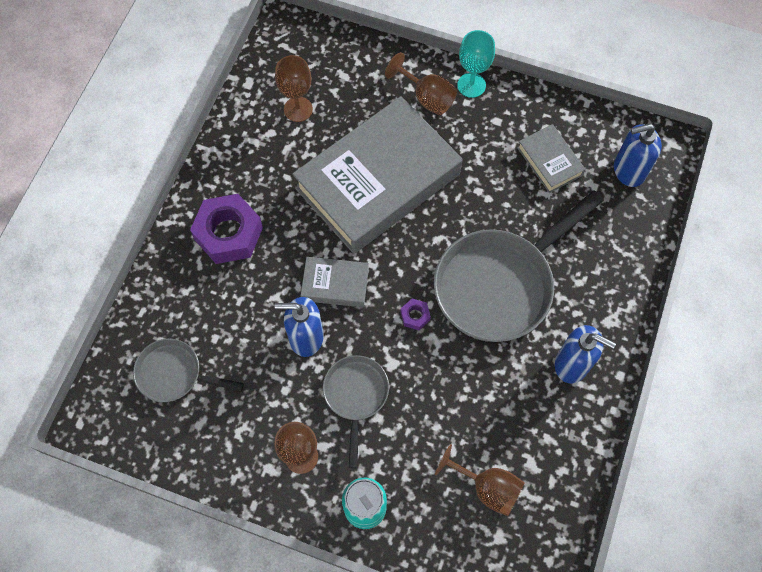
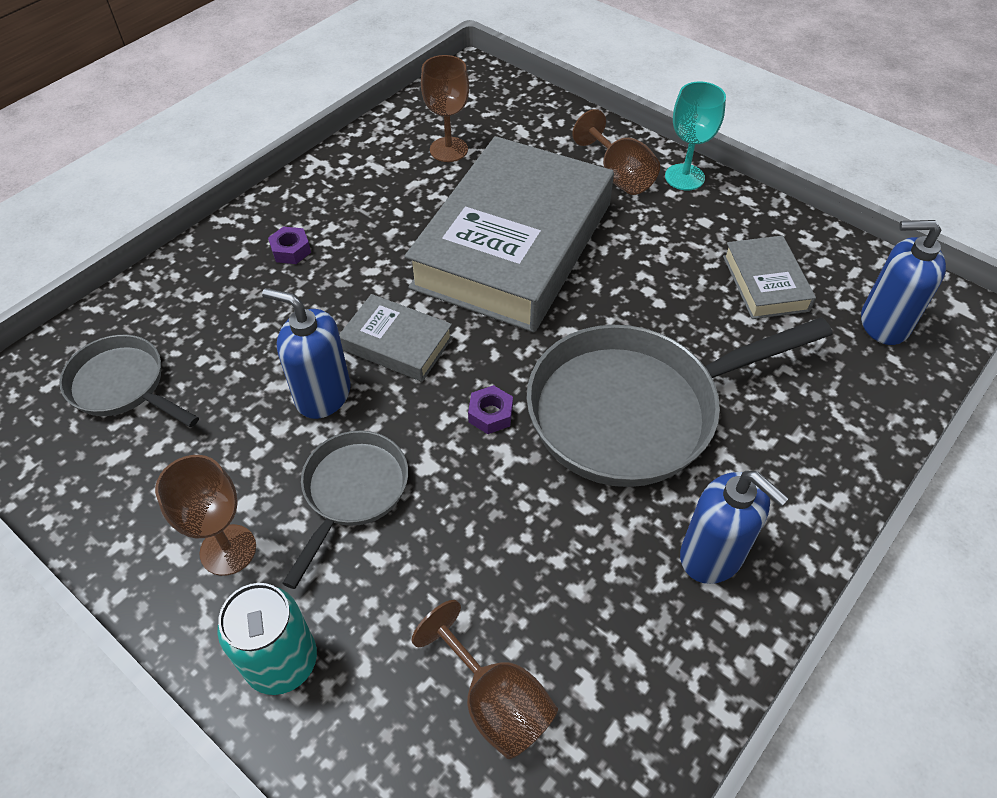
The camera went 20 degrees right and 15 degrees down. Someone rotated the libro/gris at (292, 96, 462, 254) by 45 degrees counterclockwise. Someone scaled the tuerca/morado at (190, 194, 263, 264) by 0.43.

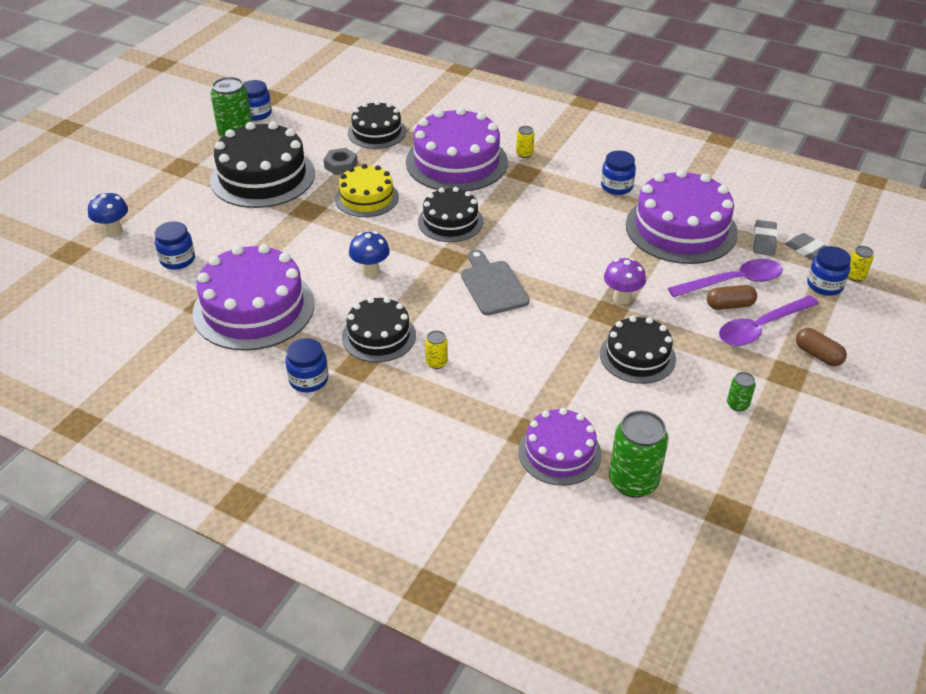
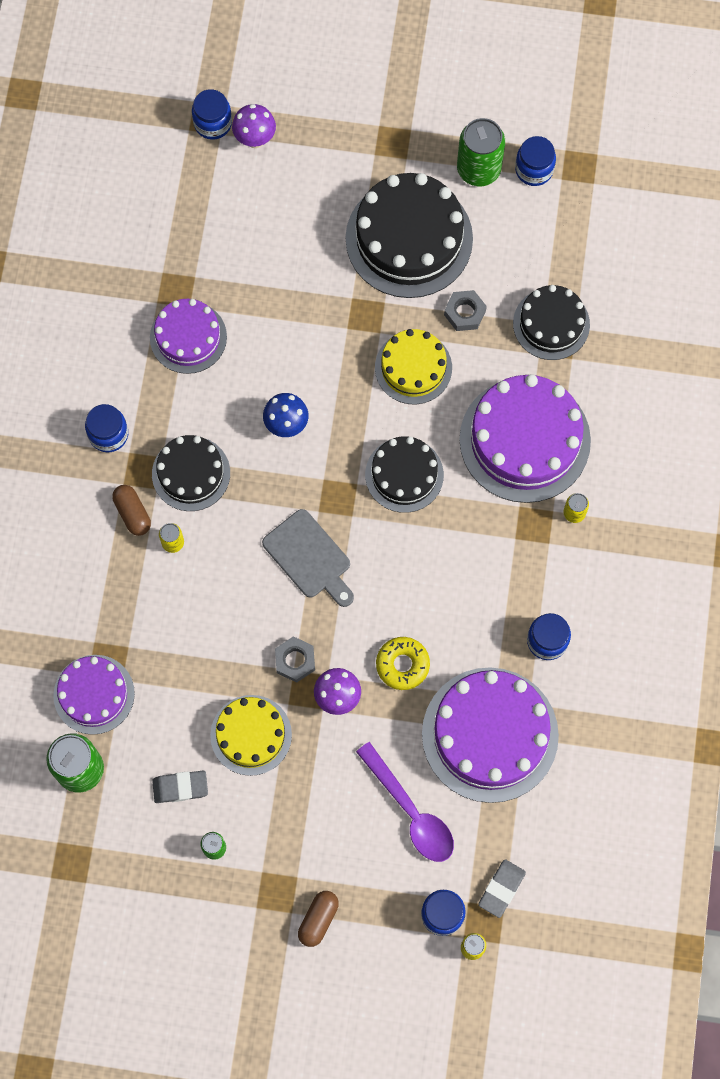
The camera went 70 degrees right and 30 degrees up. Someone took away the cuchara/morado at (719, 295, 819, 346). Someone put down the tuerca/gris at (275, 636, 315, 683). Someone put down the rosquilla/amarillo at (376, 637, 430, 690). Someone carried the tarro/azul from (155, 221, 195, 270) to (192, 89, 232, 140). Someone carried the cápsula/marrón from (707, 285, 757, 310) to (112, 485, 151, 536). Someone carried the goma de borrar/gris from (753, 220, 778, 256) to (152, 771, 208, 803). Someone repainted the seta/azul at (88, 191, 128, 237), which became the seta/morado at (232, 104, 276, 148). Someone repainted the tarta/negro at (600, 316, 676, 384), which became the tarta/amarillo at (210, 695, 292, 776). Someone rotated the tabla de cortar/gris at (461, 250, 530, 315) by 90 degrees clockwise. Someone scaled the tarta/morado at (192, 244, 315, 351) by 0.60.

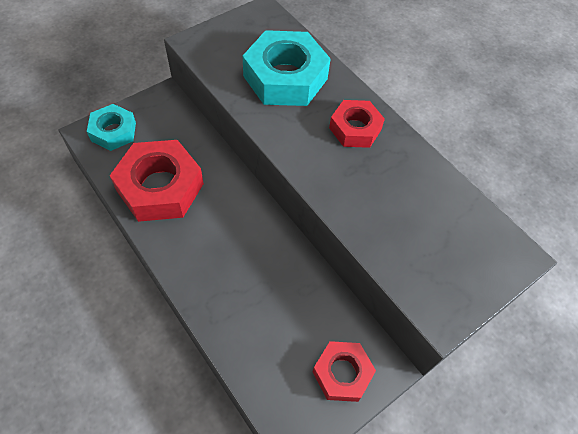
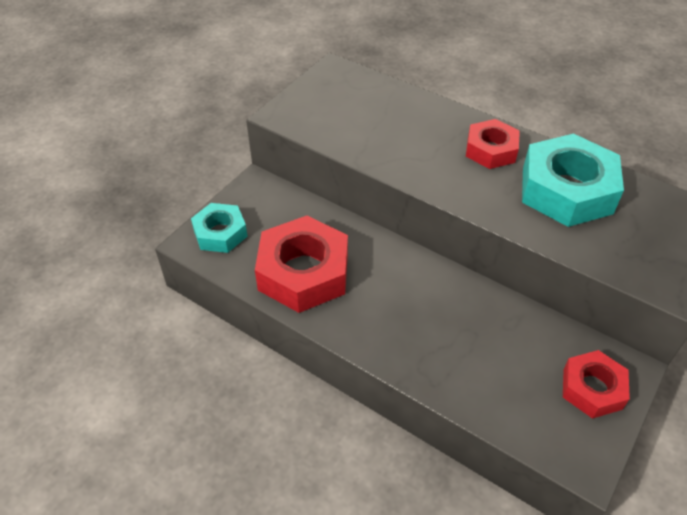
The camera went 15 degrees left and 10 degrees down. Someone carried the tuerca/turquesa from (243, 30, 331, 106) to (522, 134, 624, 227).

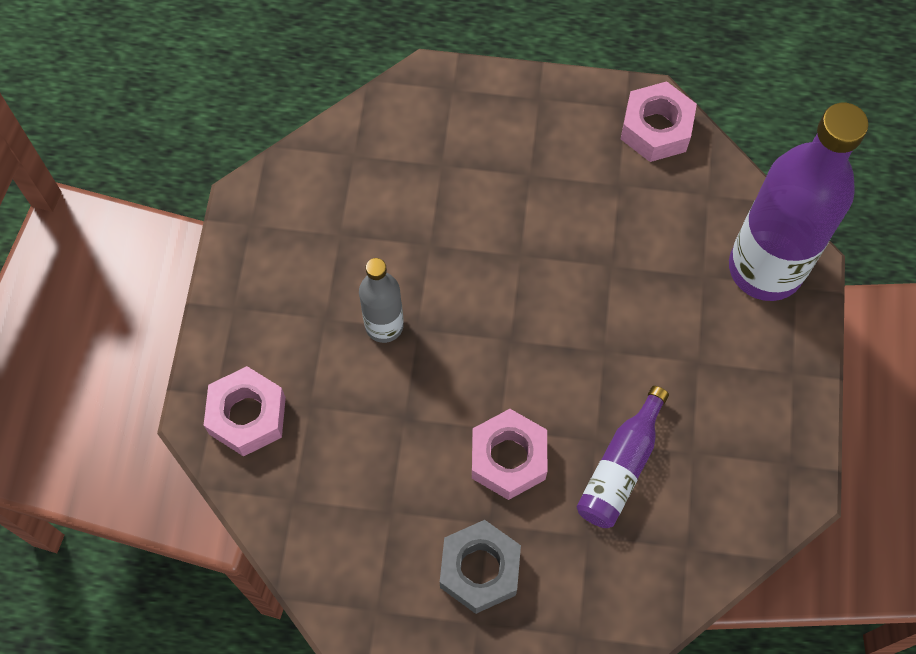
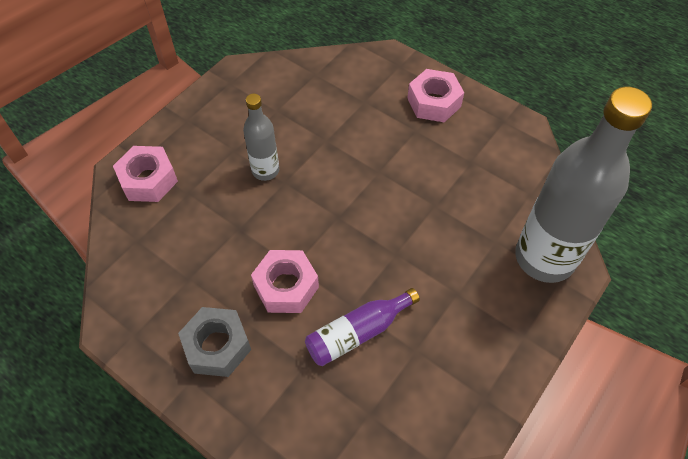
The camera went 30 degrees right and 10 degrees down. Someone carried the tuerca/rosa from (621, 81, 697, 162) to (407, 69, 464, 122). Someone repainted the botella/morado at (729, 103, 869, 301), which became the botella/gris at (515, 87, 652, 283).

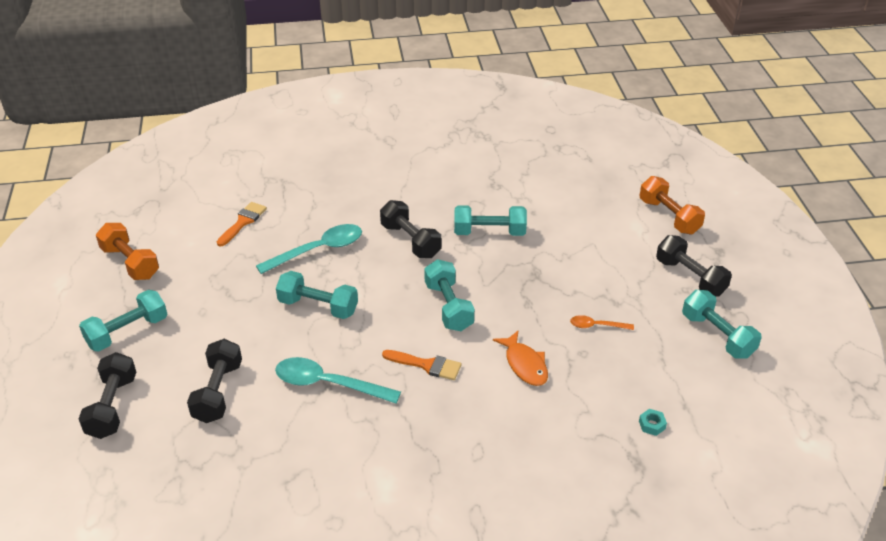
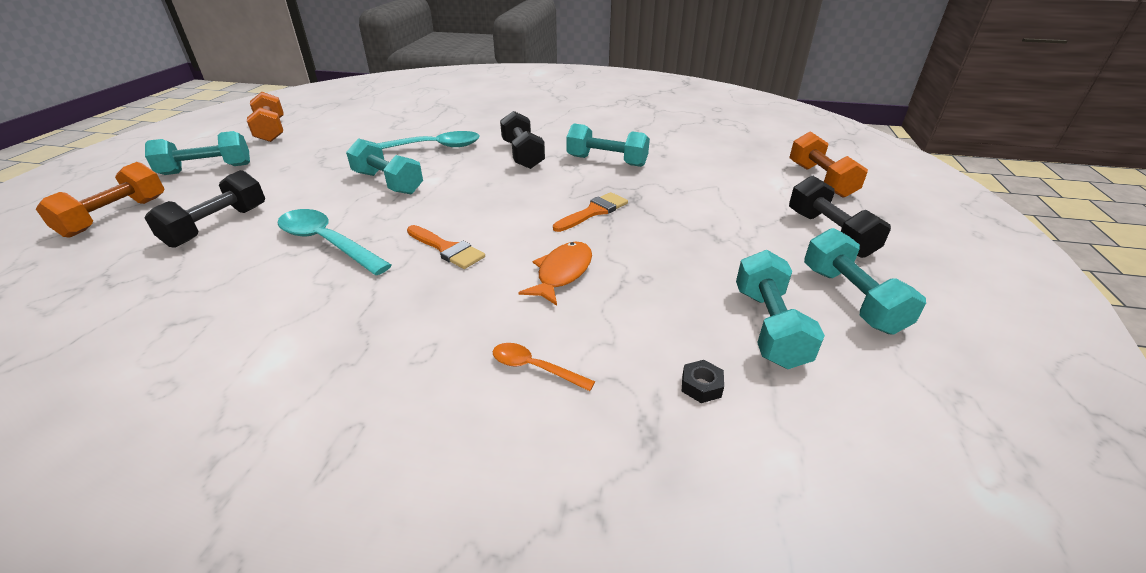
The camera went 20 degrees right and 5 degrees down. Someone carried the pincel/naranja from (217, 202, 267, 246) to (553, 192, 628, 232). Someone carried the mancuerna/turquesa from (424, 259, 475, 331) to (736, 250, 825, 369). Someone carried the cuchara/naranja from (570, 315, 634, 330) to (493, 343, 595, 391). Someone repainted the mancuerna/negro at (79, 352, 136, 439), which became the mancuerna/naranja at (36, 162, 164, 238). Someone repainted the tuerca/turquesa at (639, 409, 667, 436), which became the tuerca/negro at (682, 360, 724, 403). Someone rotated the pez/naranja at (493, 330, 548, 386) by 150 degrees counterclockwise.

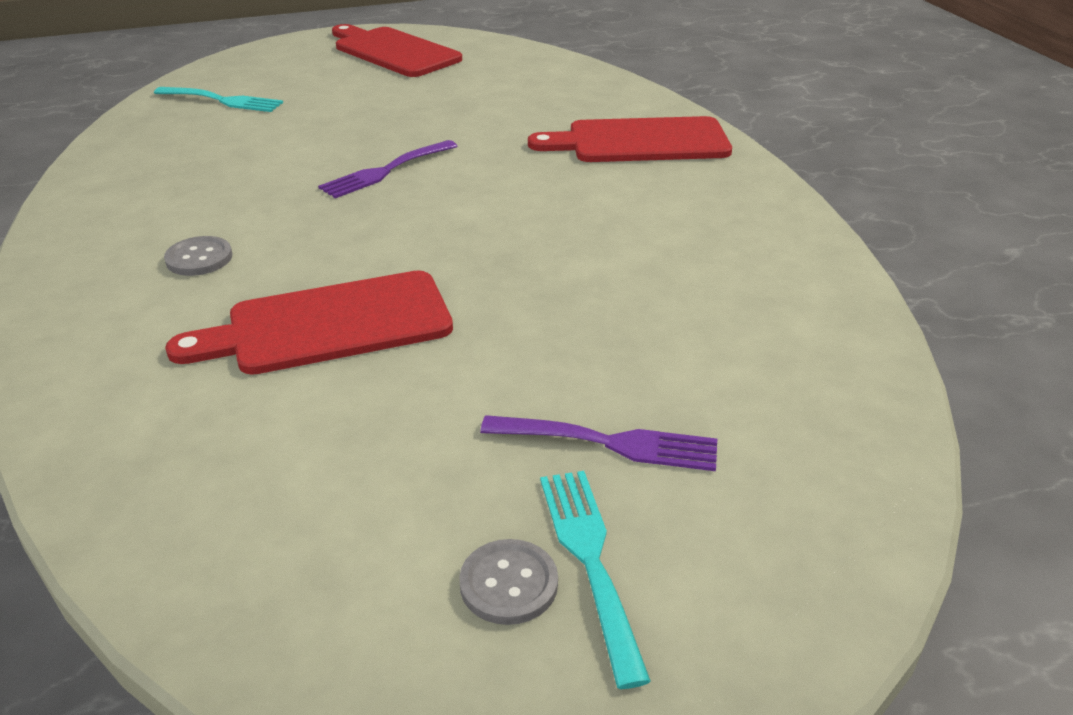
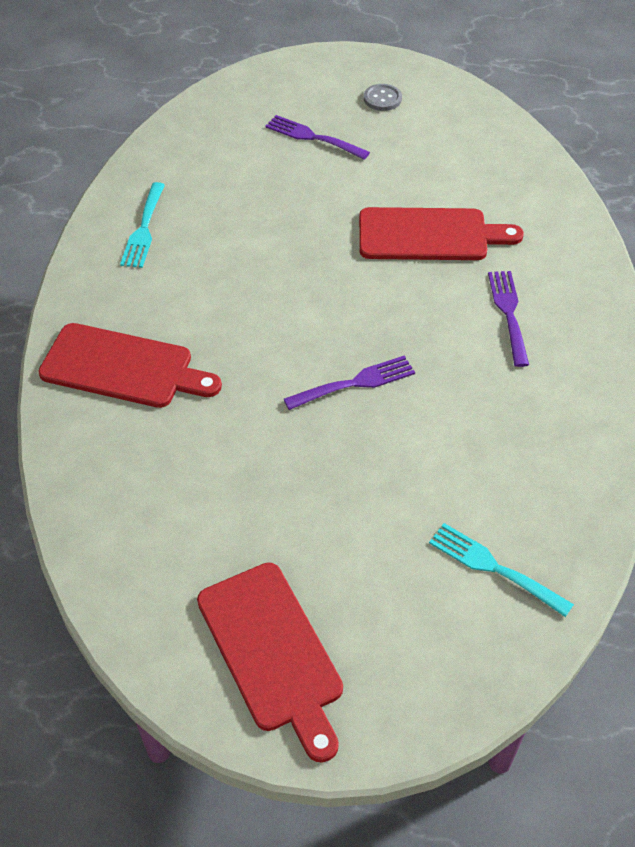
The camera went 160 degrees left and 15 degrees up. Someone carried the tenedor/turquesa from (540, 471, 651, 689) to (120, 182, 165, 268). Someone swapped the botón/gris at (164, 236, 232, 276) for the tenedor/morado at (488, 271, 529, 367).

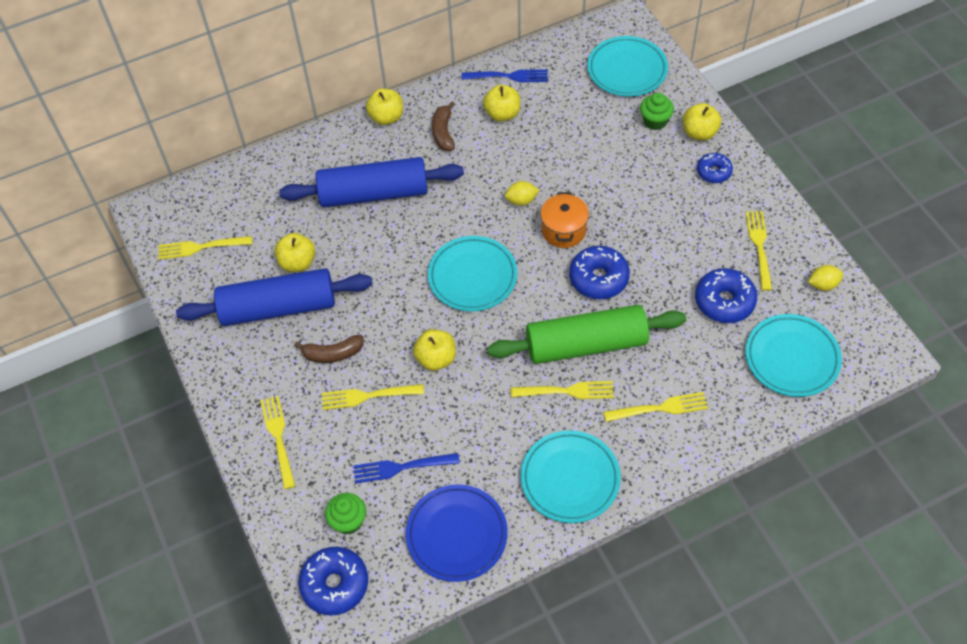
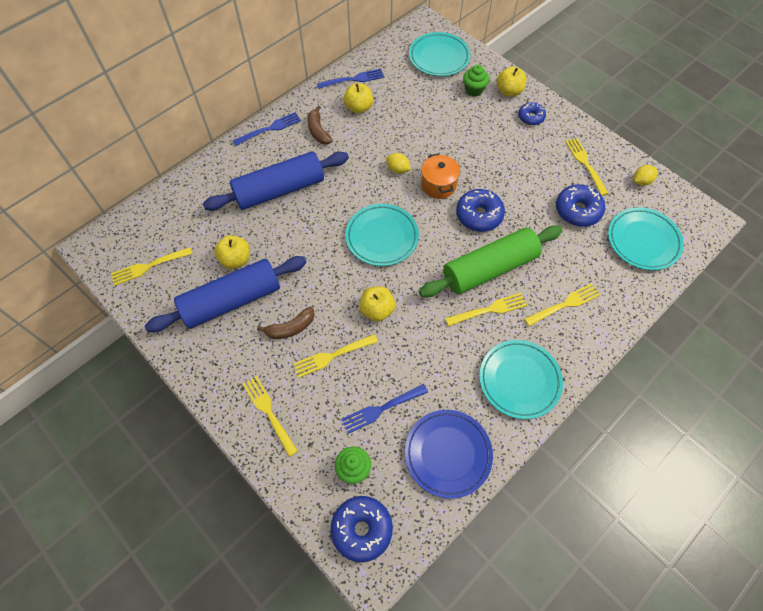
The camera went 20 degrees left and 5 degrees up. Someone swapped the manzana/amarillo at (366, 88, 403, 125) for the tenedor/azul at (233, 112, 301, 146). Someone rotated the limón/amarillo at (505, 181, 539, 206) by 60 degrees clockwise.

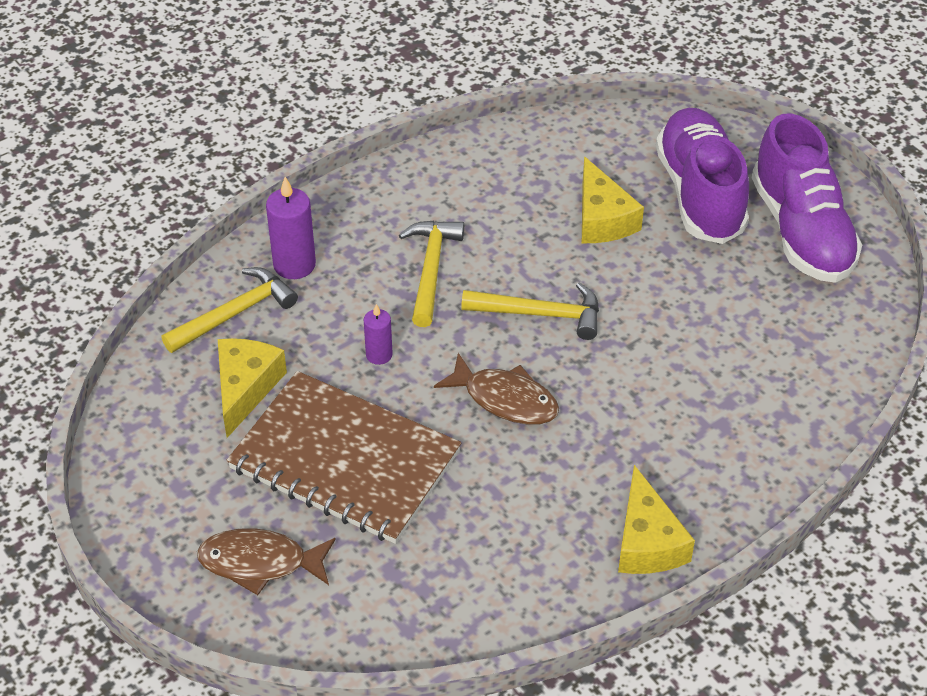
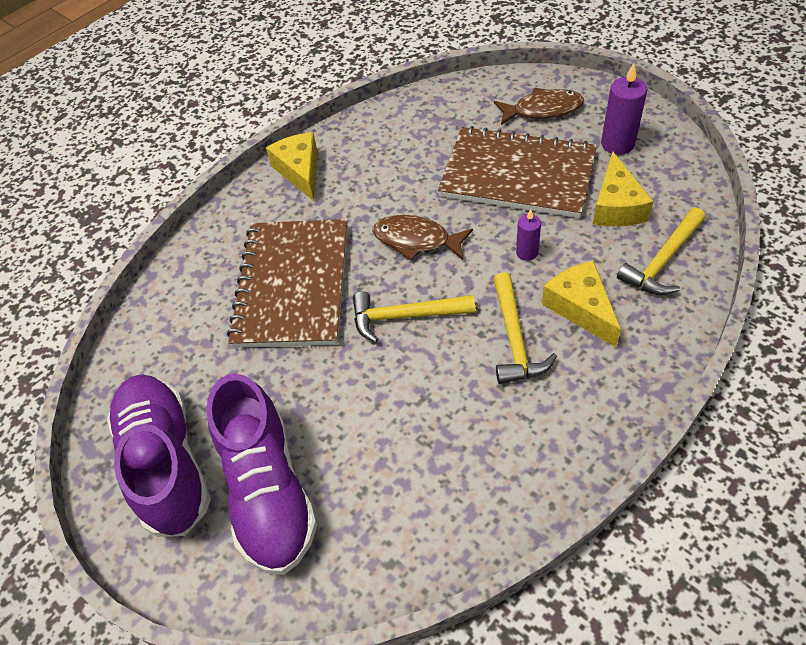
The camera went 175 degrees right and 5 degrees up. Someone put down the cuaderno/marrón at (227, 219, 348, 348). Someone carried the vela/morado from (266, 177, 316, 279) to (601, 63, 647, 155). Someone carried the queso/amarillo from (582, 157, 644, 243) to (542, 261, 621, 347).

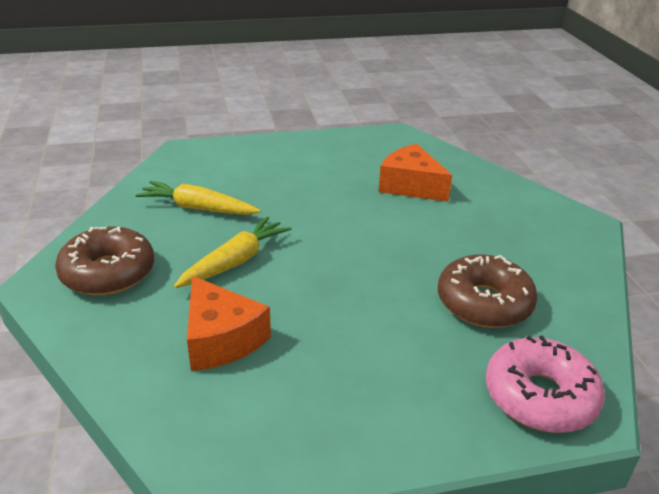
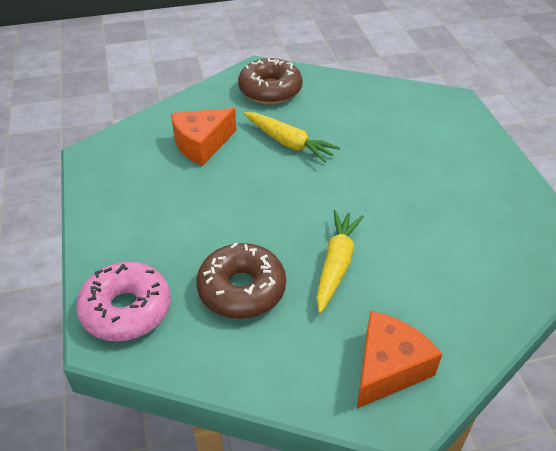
The camera went 90 degrees right and 10 degrees up. Someone carried the zanahoria/amarillo from (135, 181, 261, 215) to (316, 210, 364, 313). Someone carried the queso/naranja from (378, 144, 452, 202) to (357, 311, 442, 409).

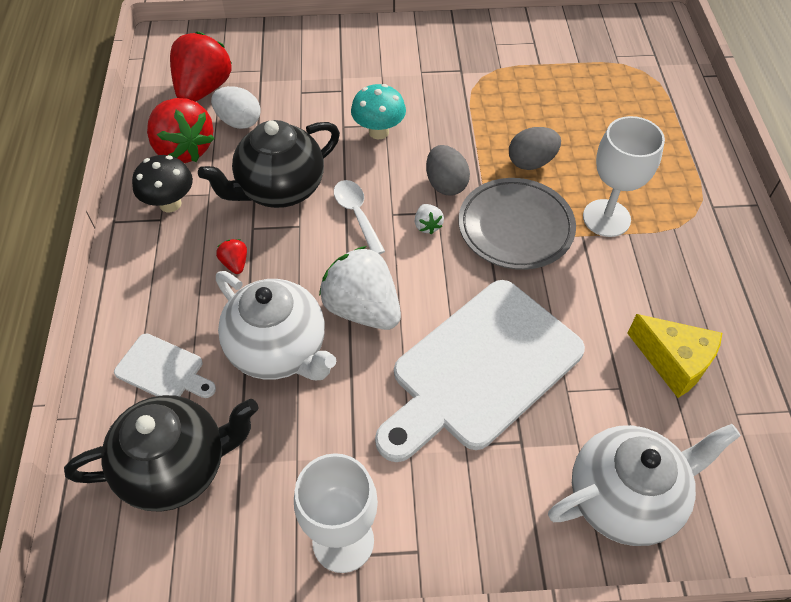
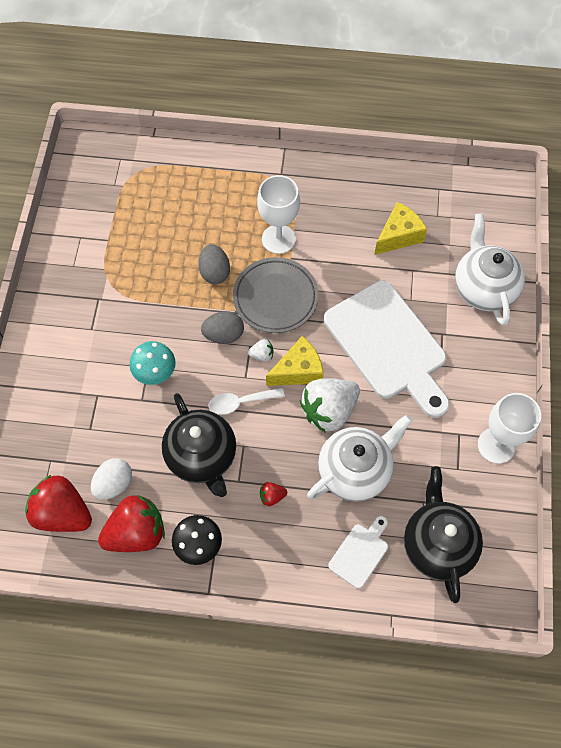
The camera went 80 degrees left and 10 degrees up. Someone put down the queso/amarillo at (266, 336, 324, 386).

